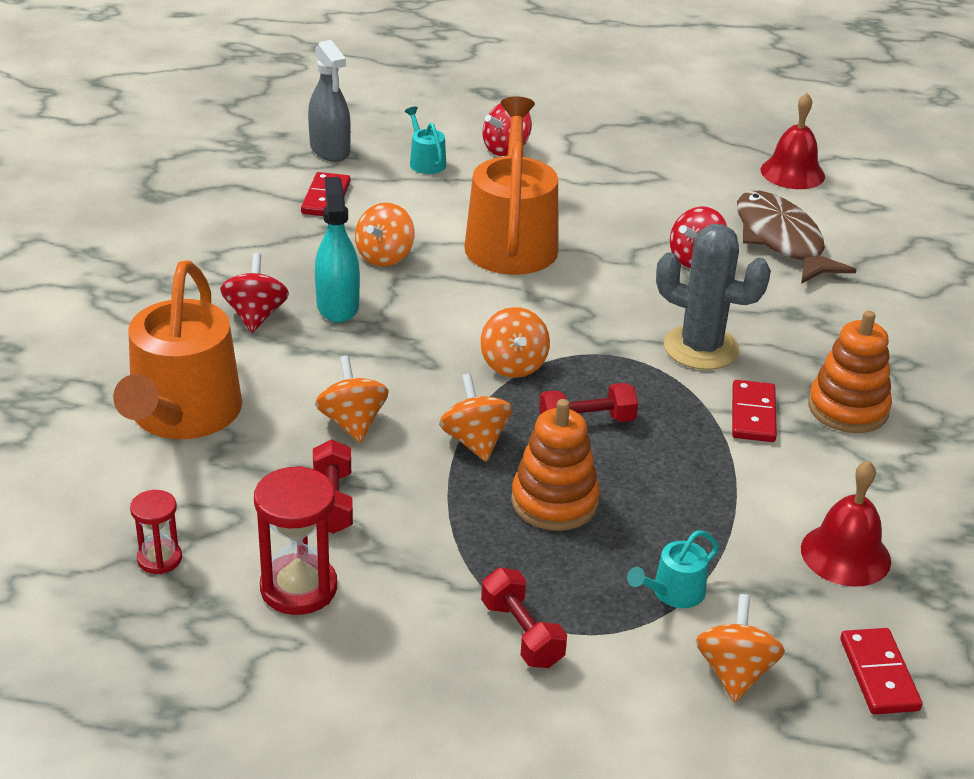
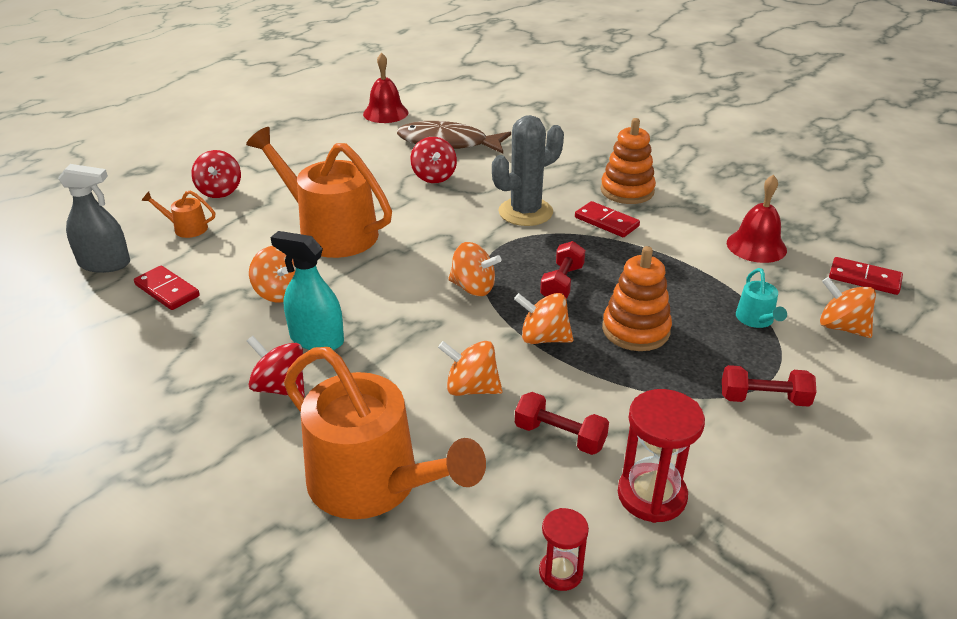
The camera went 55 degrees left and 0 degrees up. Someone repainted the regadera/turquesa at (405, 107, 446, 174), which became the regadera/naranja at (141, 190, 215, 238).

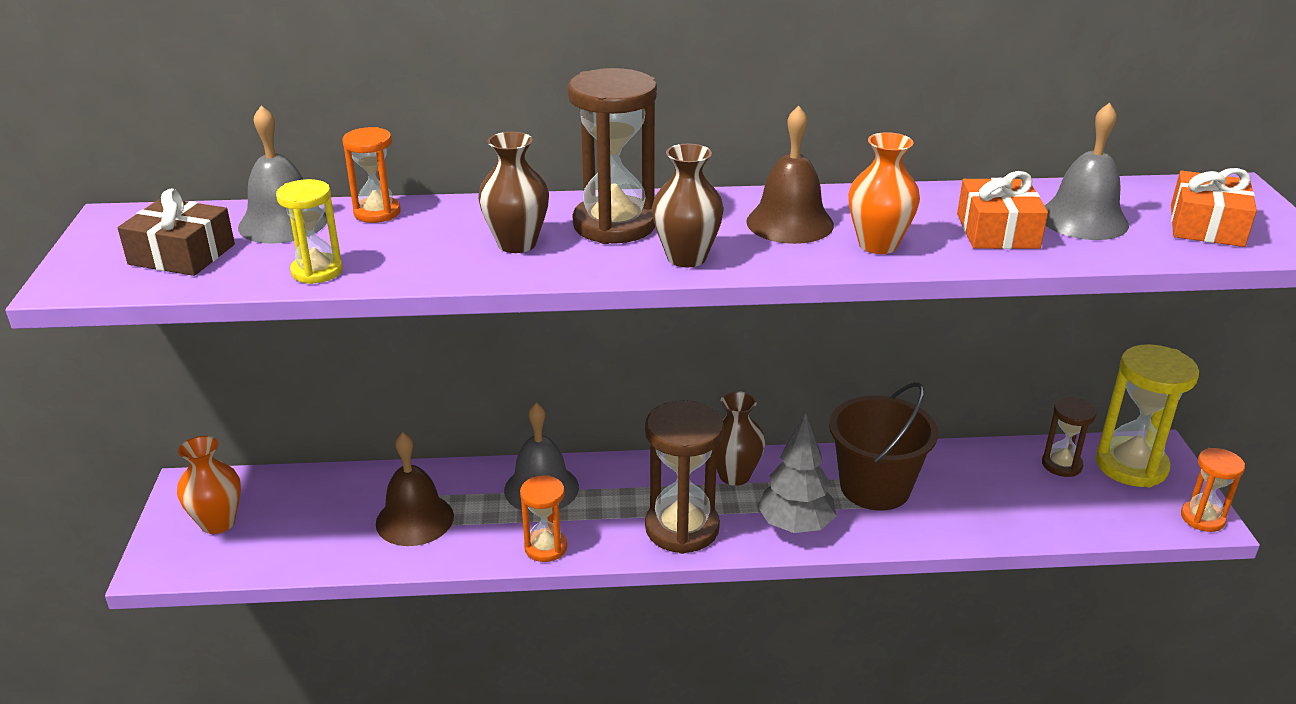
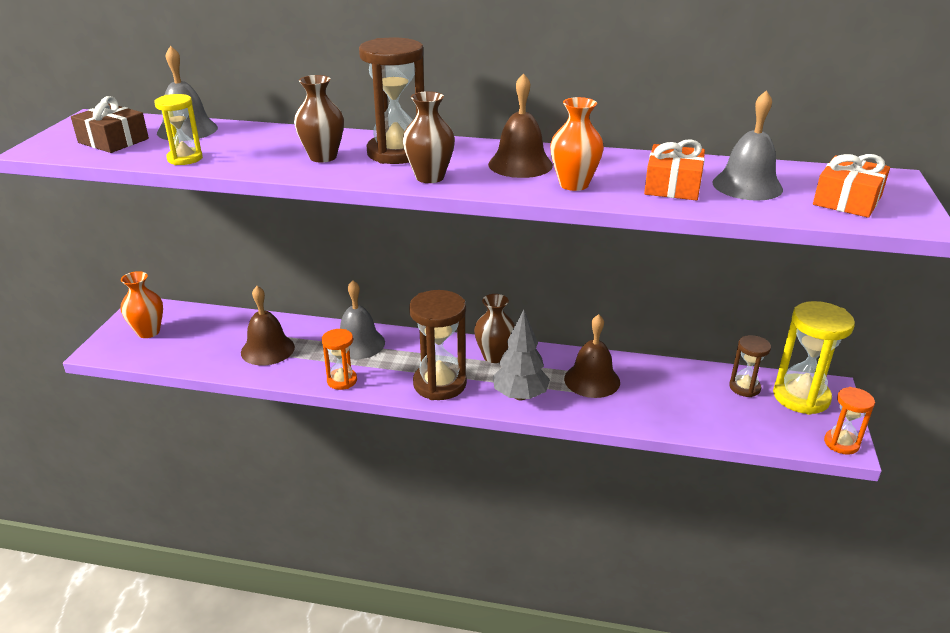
The camera went 15 degrees right and 0 degrees up. Someone took away the reloj de arena/naranja at (342, 127, 401, 223). Someone swapped the balde/marrón at (829, 382, 938, 510) for the campana/marrón at (564, 314, 620, 398).

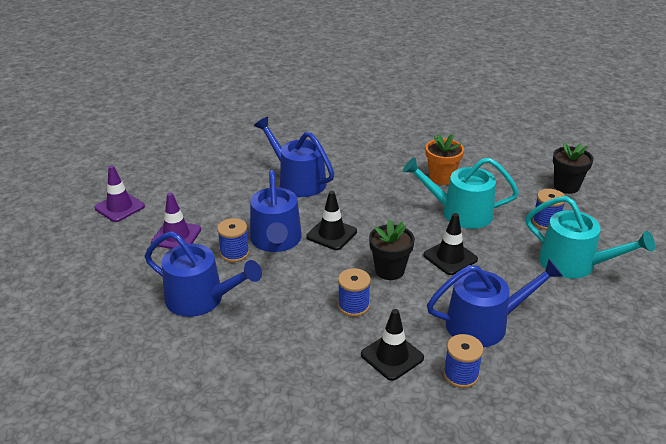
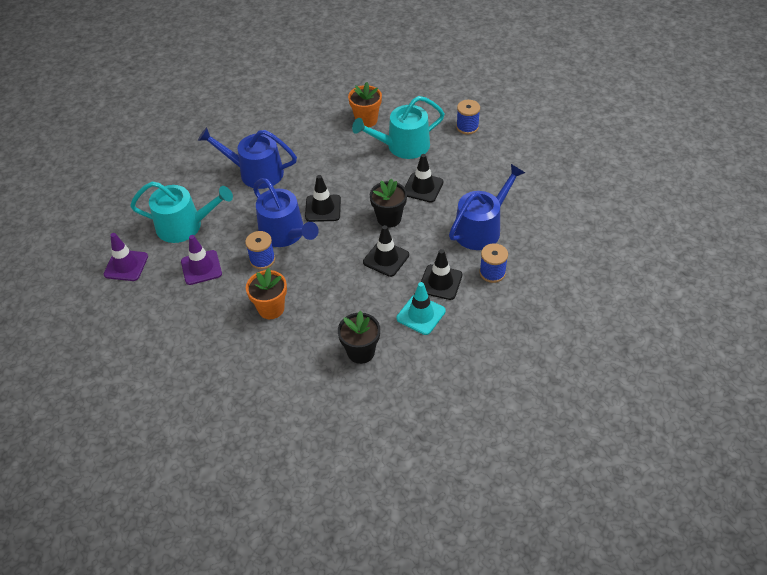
The camera went 30 degrees left and 15 degrees up. Someone put down the cono de tráfico/turquesa at (397, 282, 446, 335). Someone carried the regadera/turquesa from (525, 196, 655, 278) to (130, 181, 233, 243). Someone carried the maceta/negro from (553, 142, 594, 194) to (338, 311, 380, 364). Someone swapped the regadera/azul at (145, 231, 262, 317) for the maceta/naranja at (246, 268, 287, 319). Someone swapped the carrete/azul at (338, 268, 371, 317) for the cono de tráfico/negro at (363, 225, 409, 277).

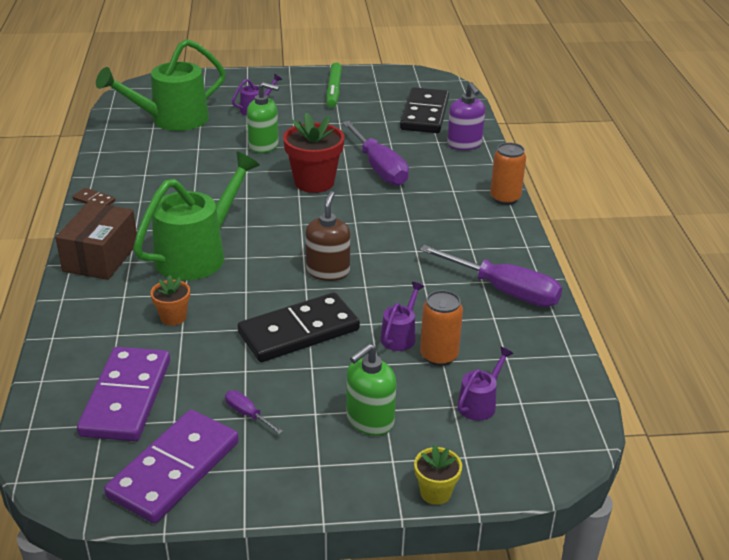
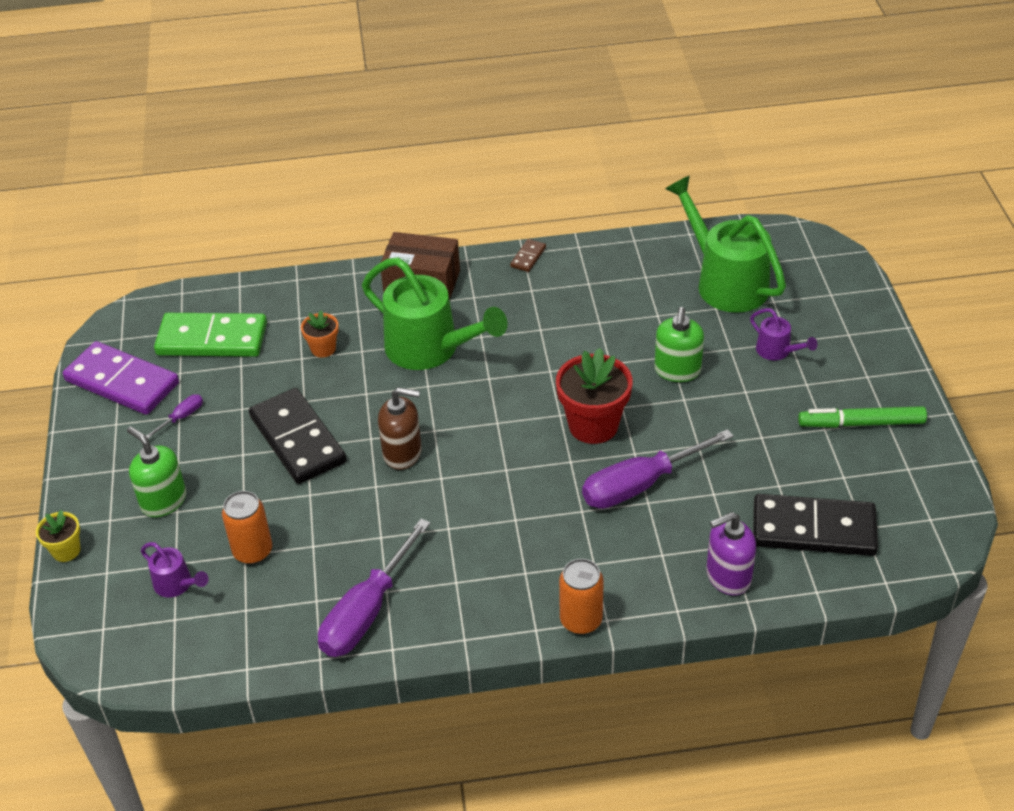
The camera went 90 degrees right and 10 degrees up. Someone took away the regadera/morado at (380, 282, 425, 351). Someone repainted the ficha de dominó/morado at (77, 347, 170, 441), which became the ficha de dominó/verde at (154, 313, 267, 357).

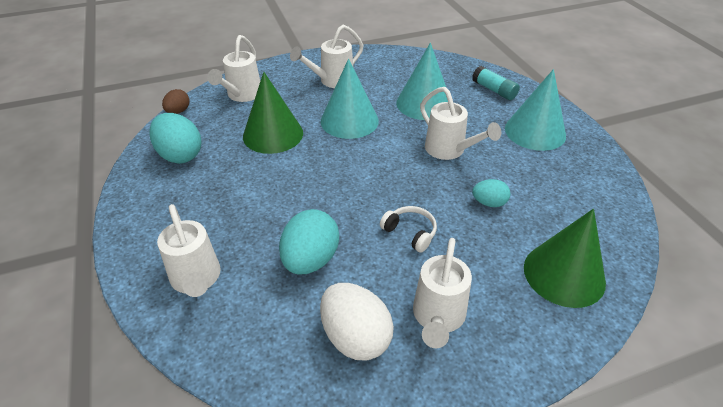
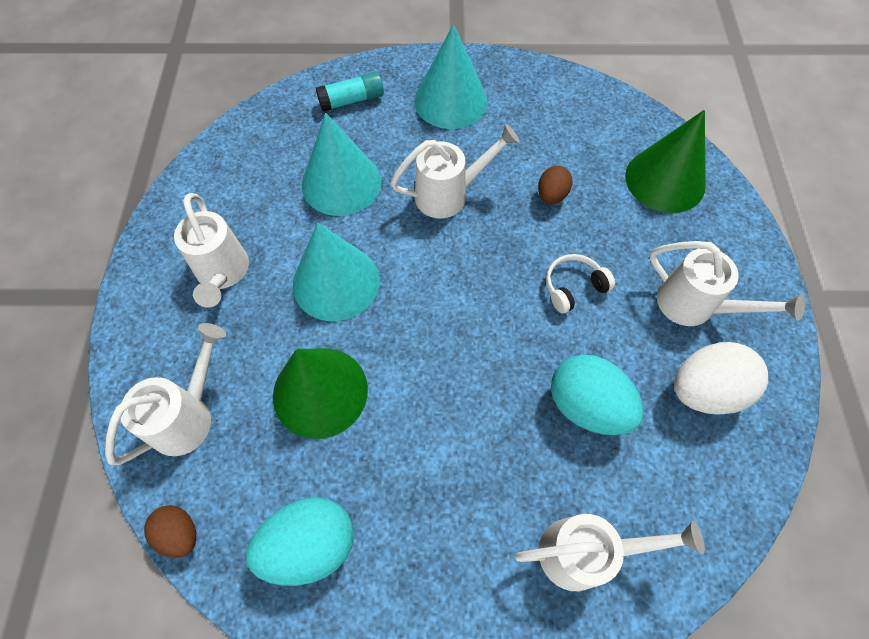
The camera went 70 degrees left and 20 degrees up. Someone repainted the huevo/turquesa at (472, 179, 510, 207), which became the huevo/marrón at (538, 166, 572, 204). Someone rotated the regadera/blanco at (207, 35, 260, 102) by 90 degrees counterclockwise.

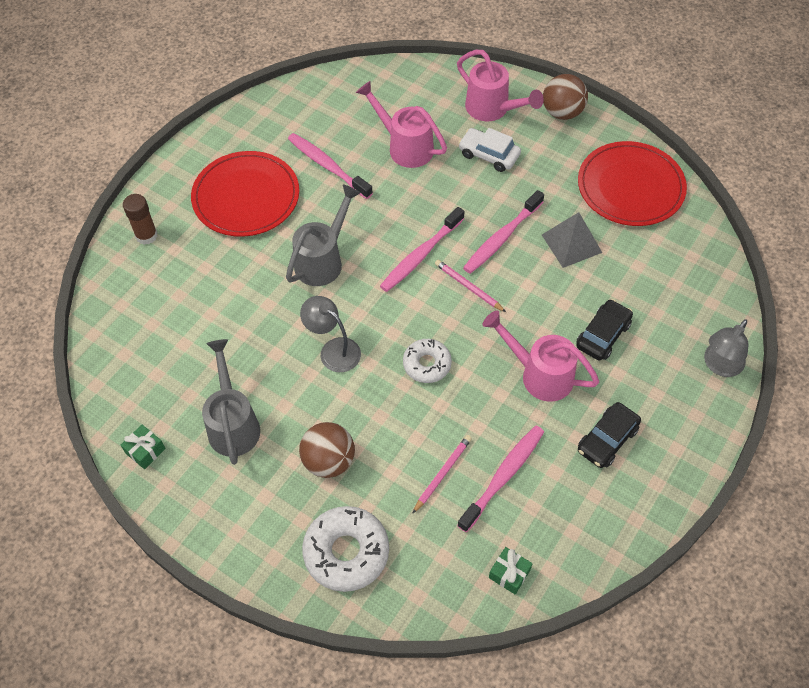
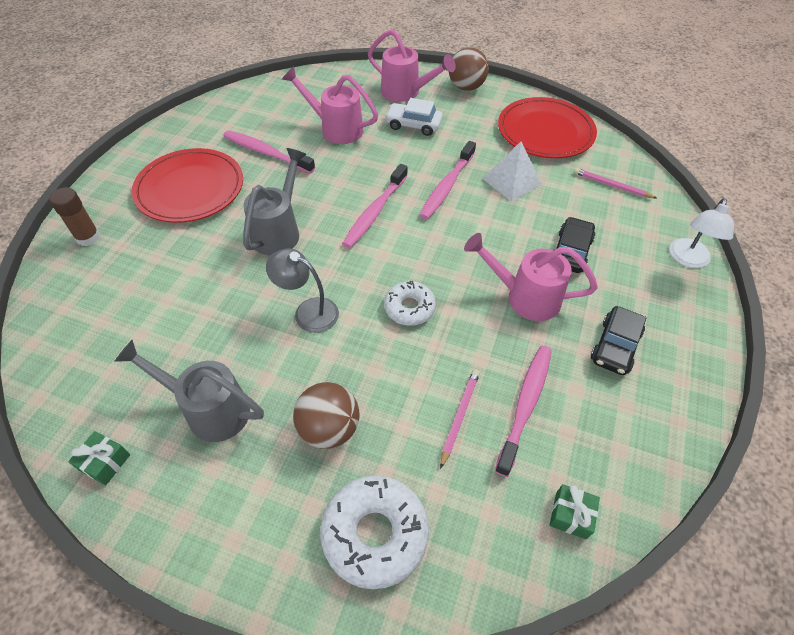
The camera went 15 degrees left and 5 degrees down. Someone carried the lápiz/rosa from (435, 260, 506, 312) to (574, 168, 657, 198). Someone repainted the pirámide/gris at (542, 212, 602, 268), which became the pirámide/blanco at (482, 142, 542, 202). Someone repainted the lámpara/gris at (704, 319, 748, 377), which became the lámpara/blanco at (670, 198, 734, 268). Someone rotated the regadera/gris at (202, 339, 260, 465) by 45 degrees counterclockwise.

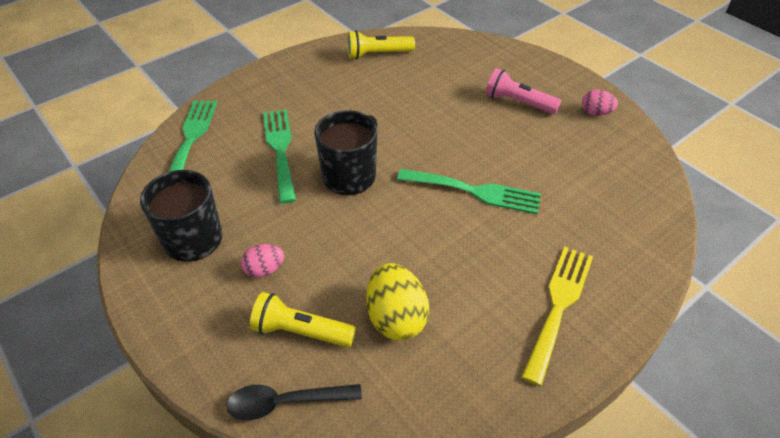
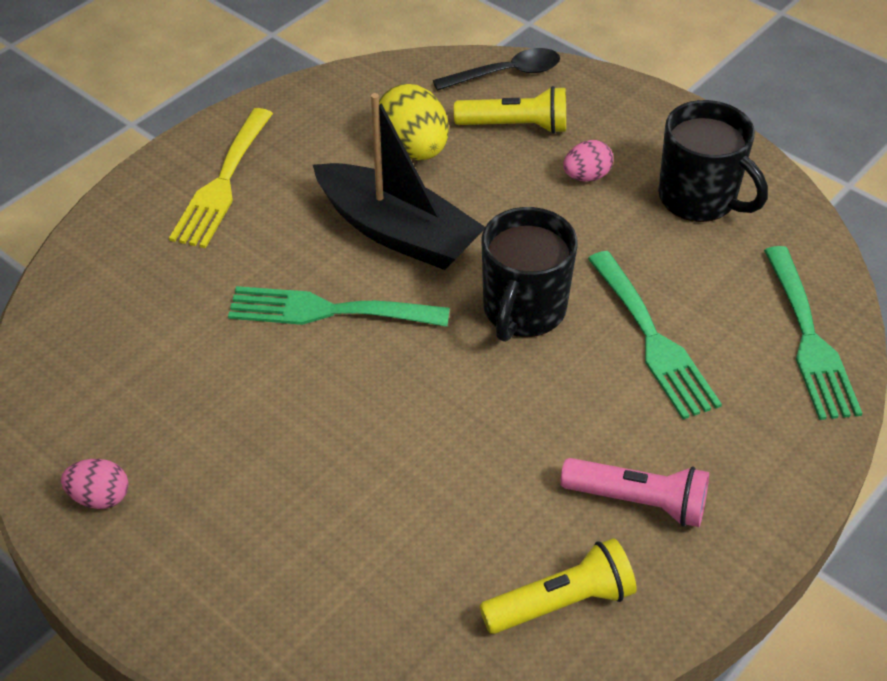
The camera went 170 degrees right and 0 degrees up. Someone put down the barco/negro at (313, 93, 485, 270). Someone carried the lámpara de mano/rosa from (485, 68, 561, 114) to (560, 458, 709, 527).

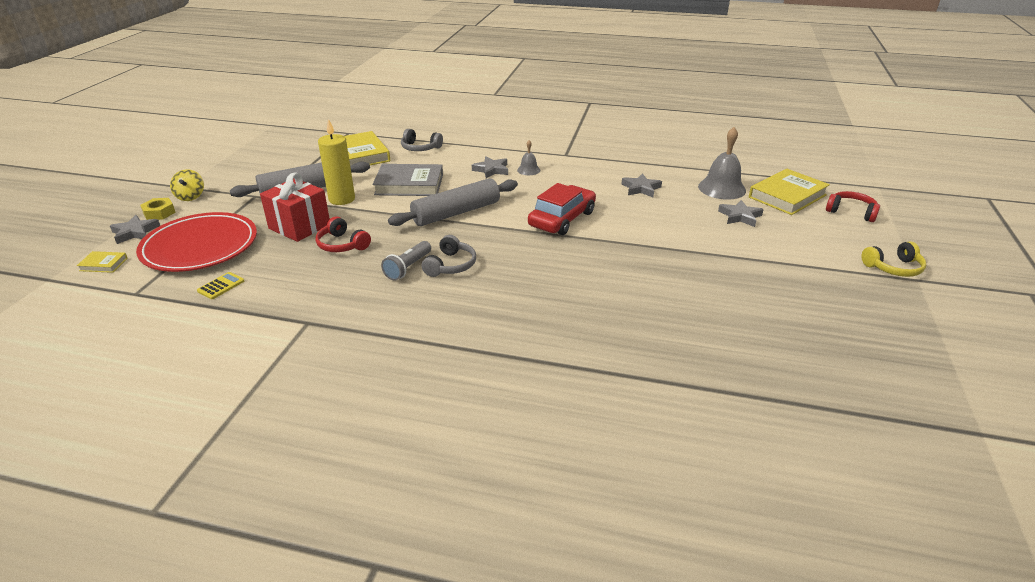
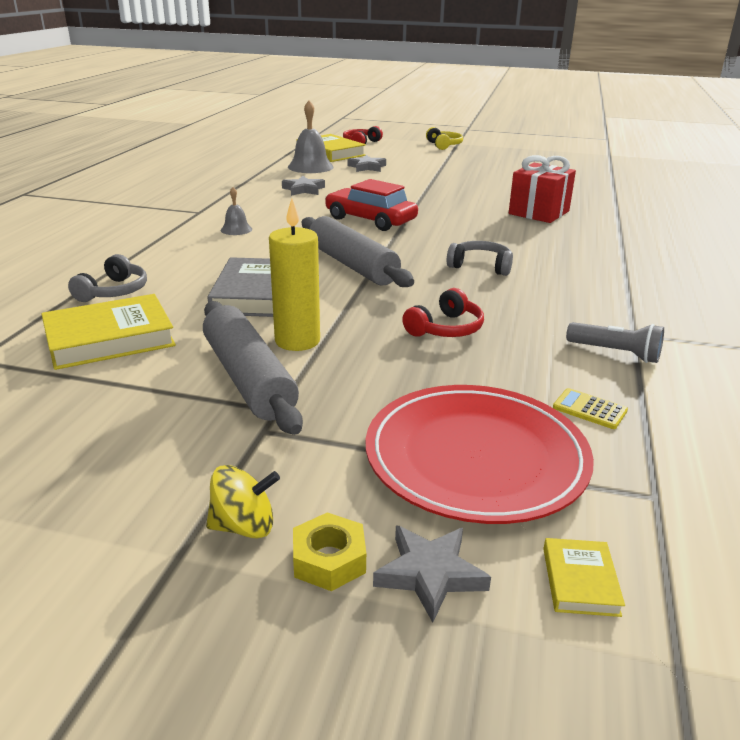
The camera went 90 degrees left and 5 degrees down. Someone took away the estrella/gris at (472, 156, 508, 178). Someone carried the regalo/rojo from (260, 172, 330, 242) to (509, 155, 576, 223). Someone carried the lámpara de mano/gris from (381, 241, 431, 281) to (566, 322, 664, 363).

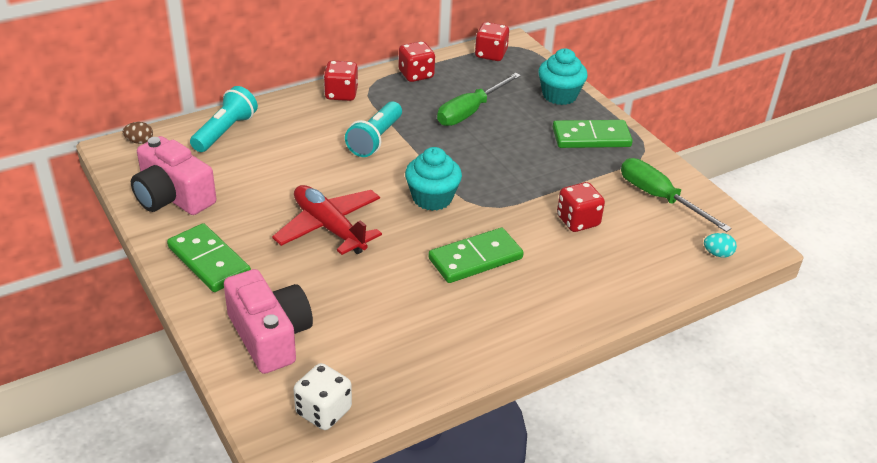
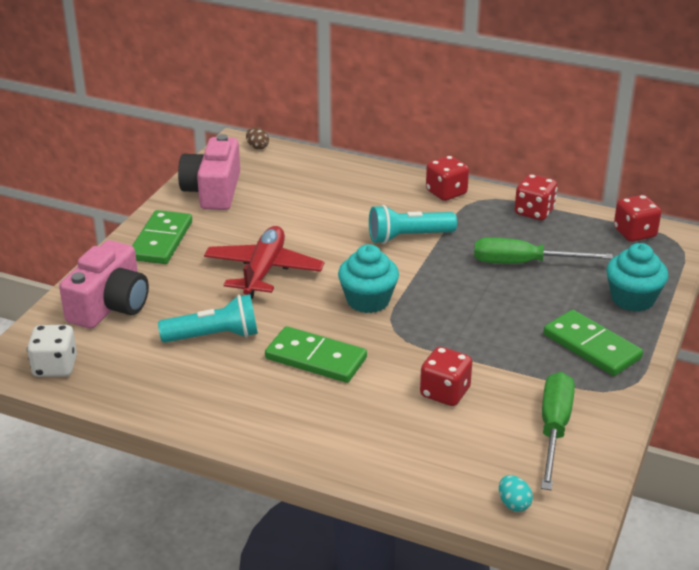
The camera went 55 degrees right and 5 degrees down. Someone carried the lámpara de mano/turquesa from (190, 86, 258, 152) to (158, 294, 258, 343).

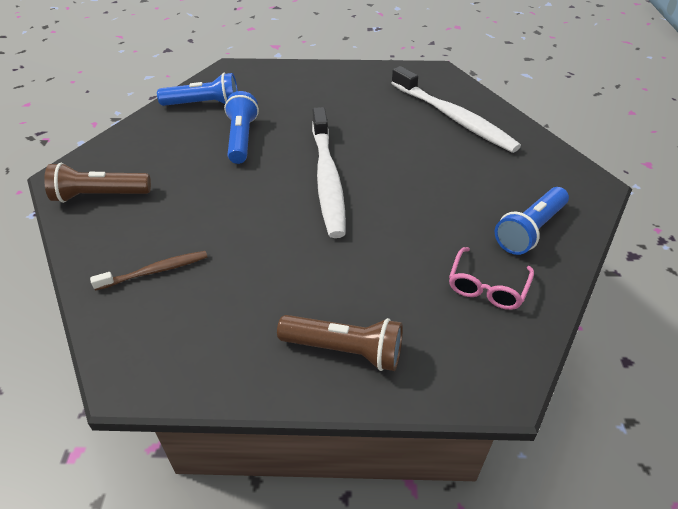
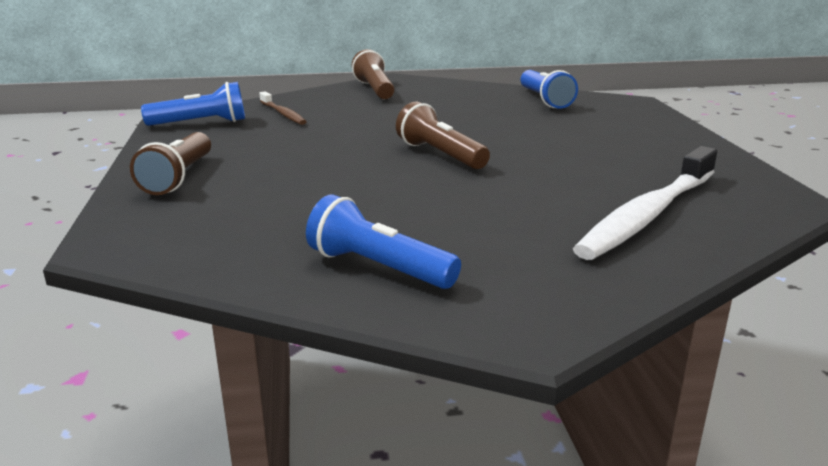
The camera went 80 degrees right and 20 degrees down. Someone took away the gafas/rosa at (449, 247, 534, 310). Someone carried the lámpara de mano/azul from (224, 91, 259, 164) to (141, 82, 245, 126). Someone swapped the cepillo de dientes/blanco at (312, 107, 346, 238) for the lámpara de mano/marrón at (396, 102, 490, 169).

